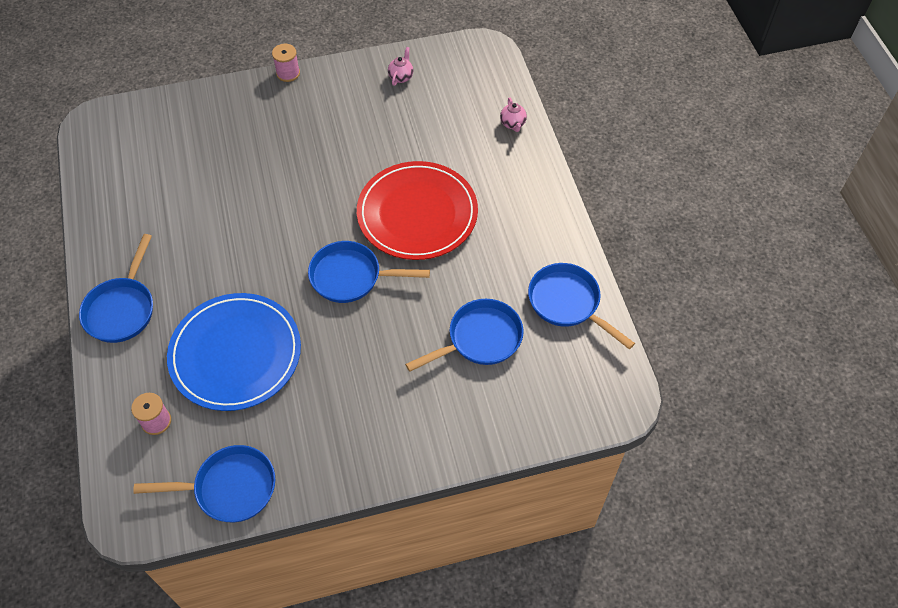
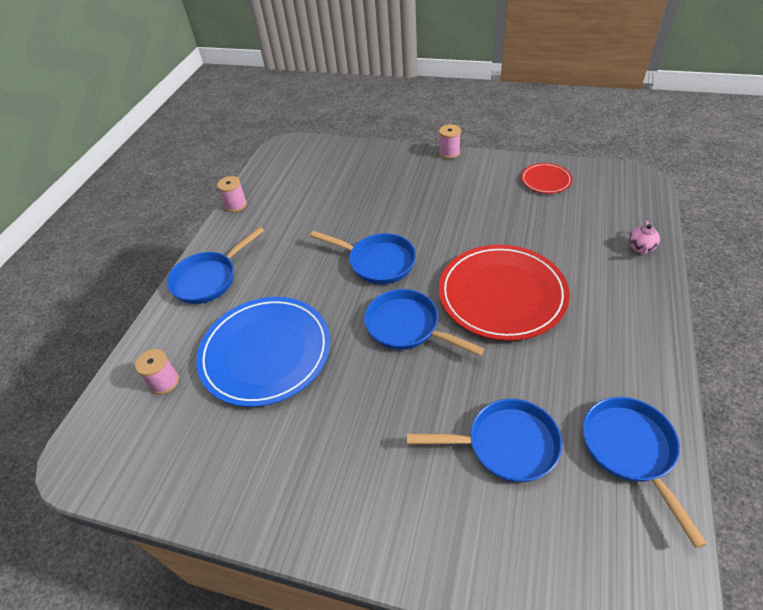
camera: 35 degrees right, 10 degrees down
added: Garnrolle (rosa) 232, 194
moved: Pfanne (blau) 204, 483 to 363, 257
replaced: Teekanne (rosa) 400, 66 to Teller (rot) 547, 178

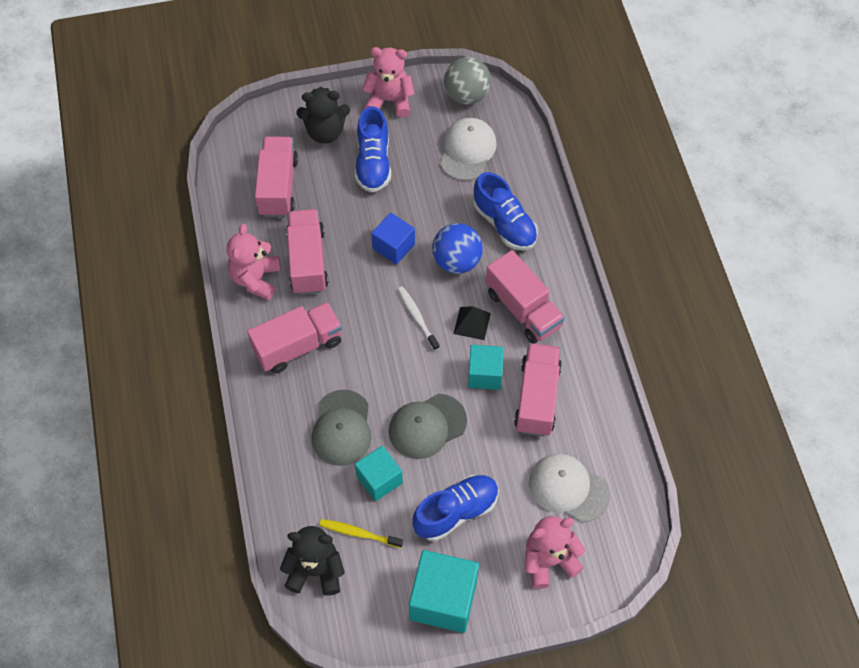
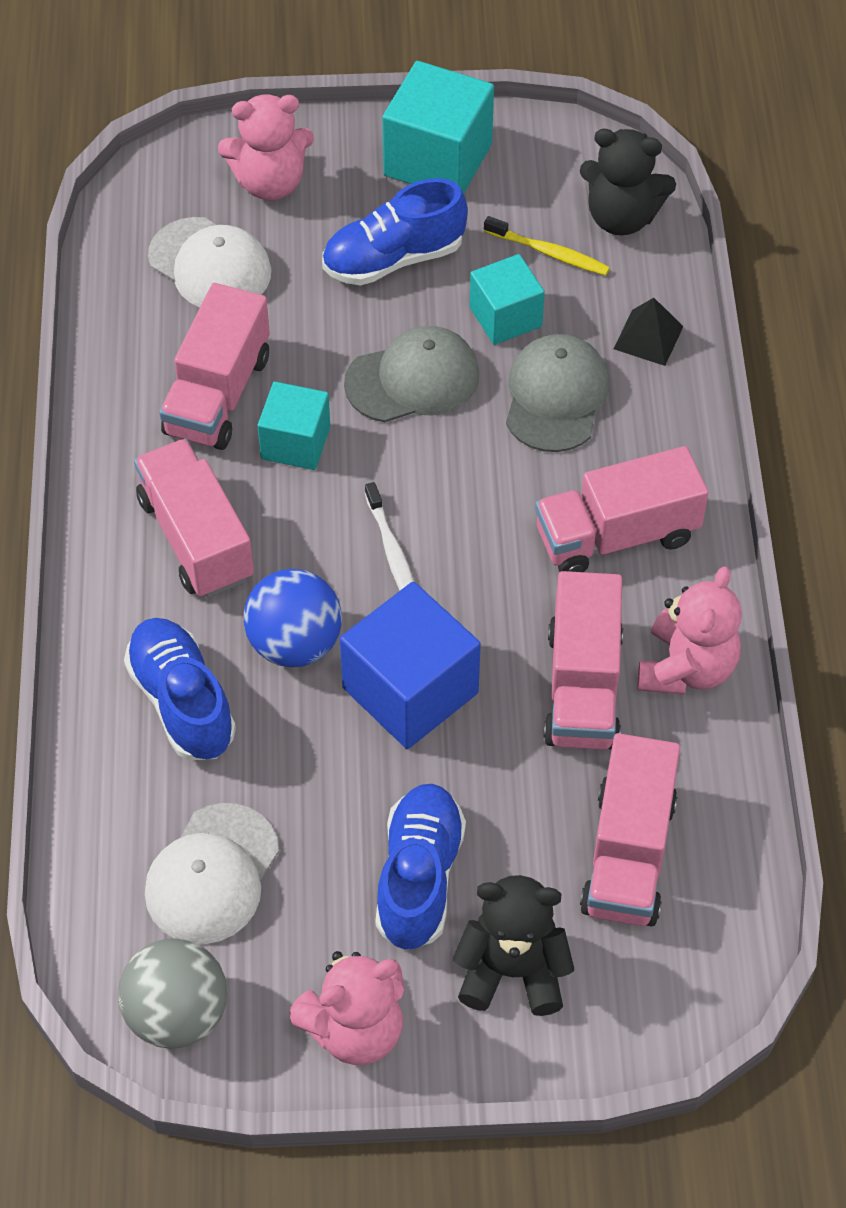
camera: 170 degrees left, 5 degrees down
moved: Pyramide (schwarz) 472, 323 to 649, 332
turned: Teddybär (rosa) 388, 82 = 346, 1008 45 degrees counterclockwise
resized: Kubus (blau) 393, 239 = 410, 665 x1.60

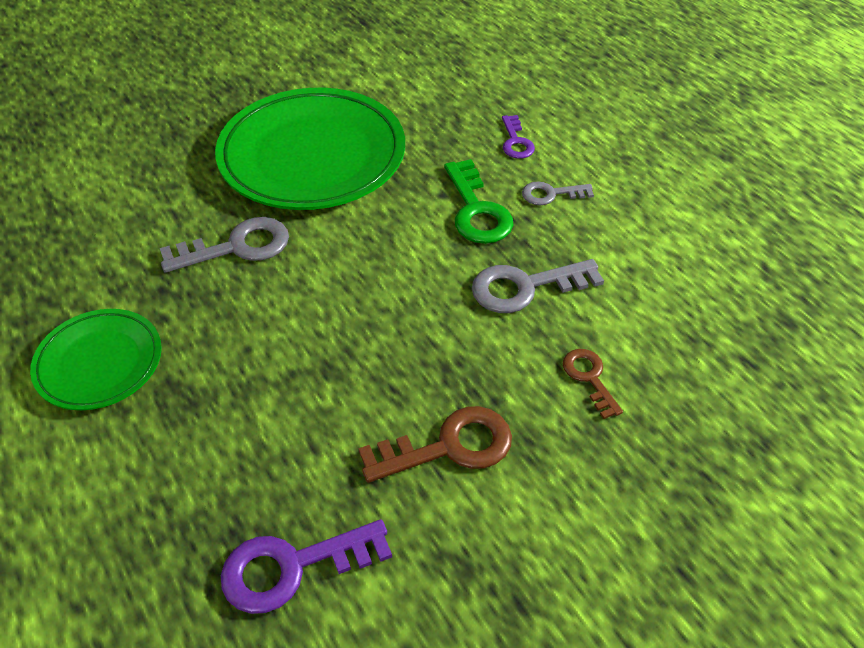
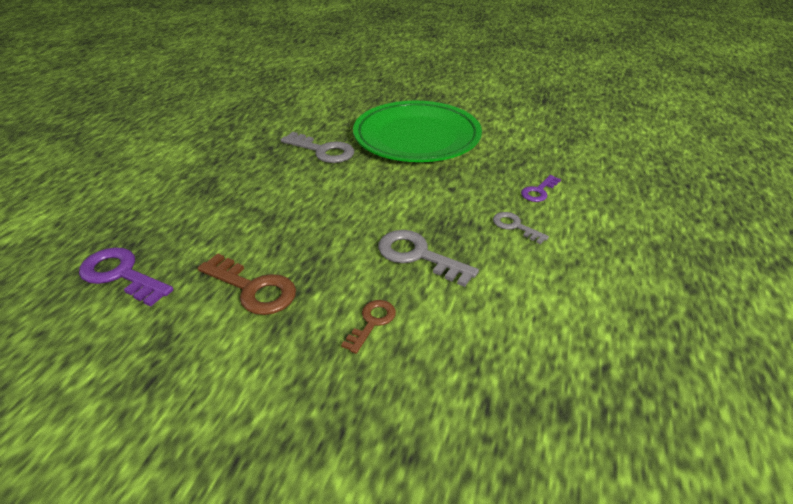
camera: 50 degrees right, 10 degrees down
removed: Schlüssel (grün) 479, 201; Teller (grün) 96, 359

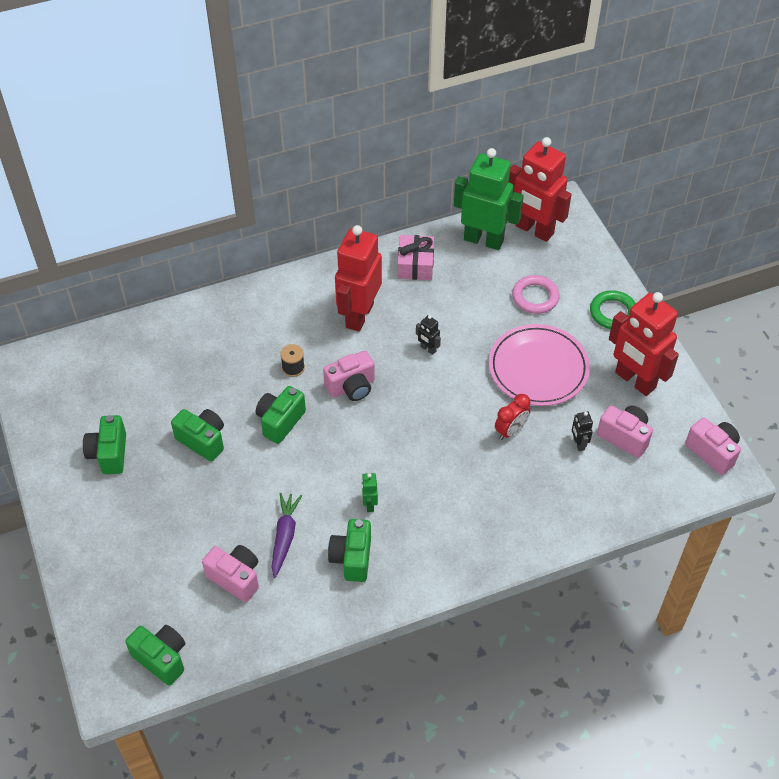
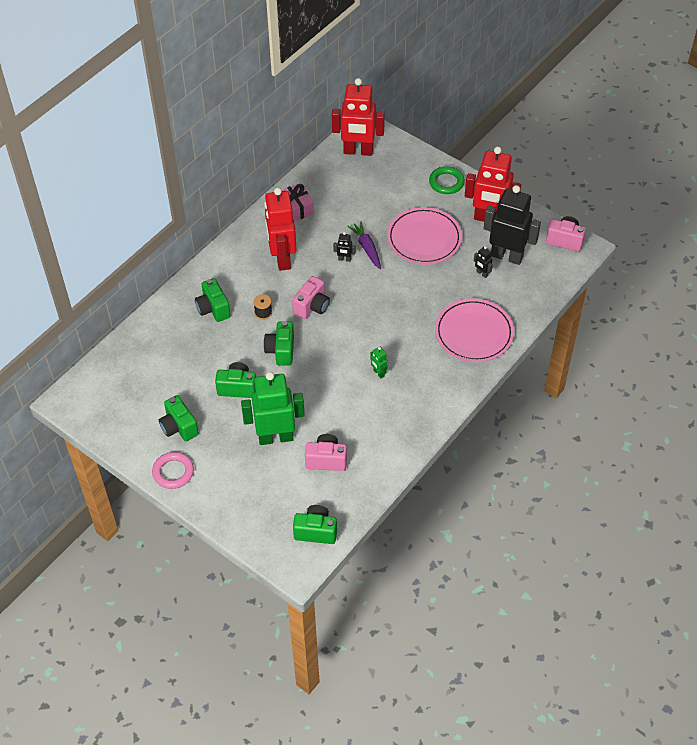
camera: 30 degrees left, 0 degrees up
removed: Wecker (rot) 512, 417
added: Teller (rosa) 474, 330
moved: Roboter (grün) 489, 199 to 273, 408; Ring (rosa) 536, 294 to 173, 470; Karotte (lila) 287, 535 to 364, 245; Kamera (grün) 349, 550 to 213, 300
replaced: Kamera (rosa) 625, 431 to Roboter (schwarz) 512, 225

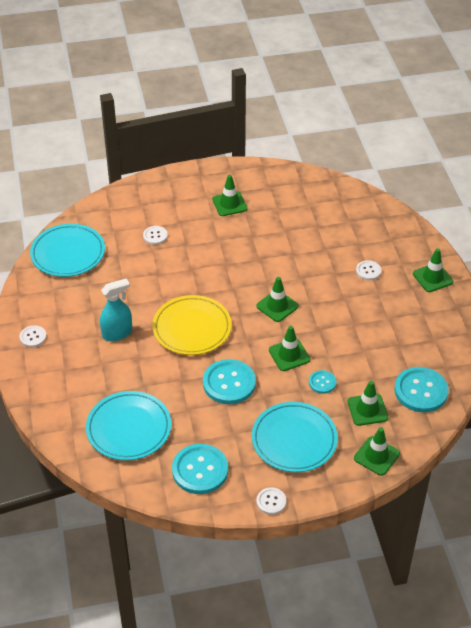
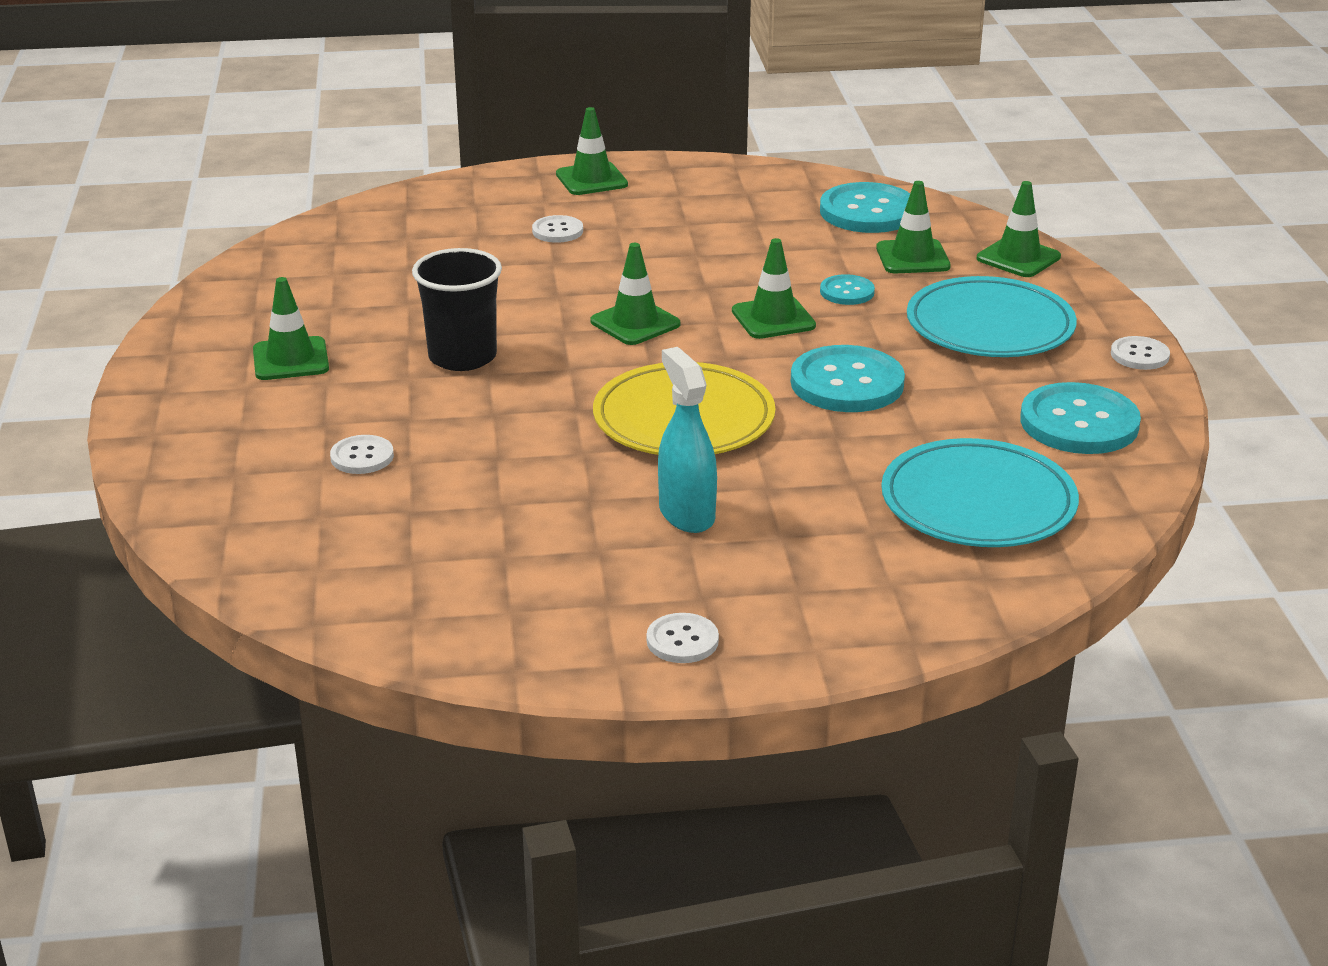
camera: 85 degrees left, 15 degrees down
removed: Teller (türkis) 67, 250
added: Becher (schwarz) 457, 309

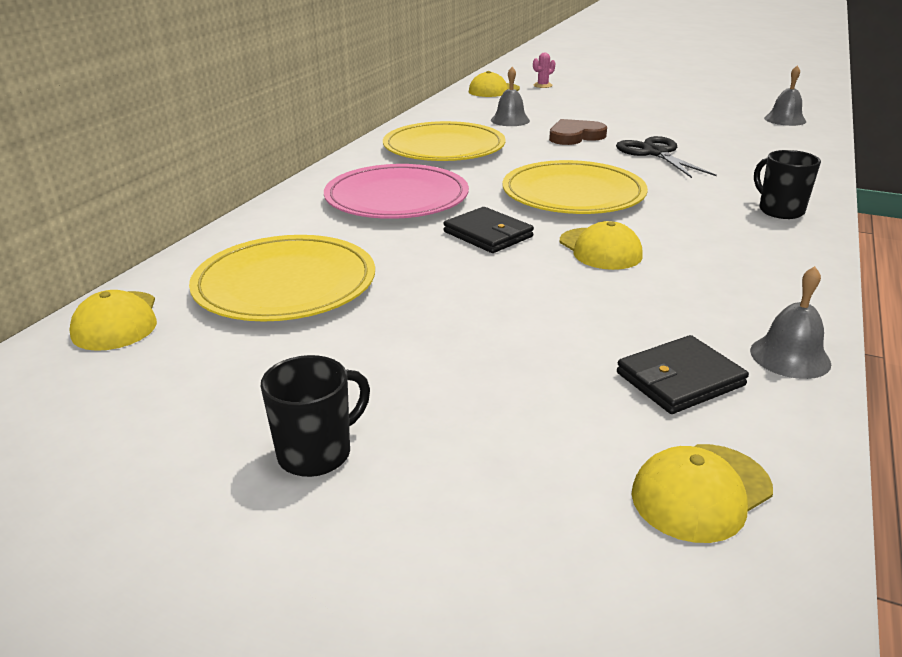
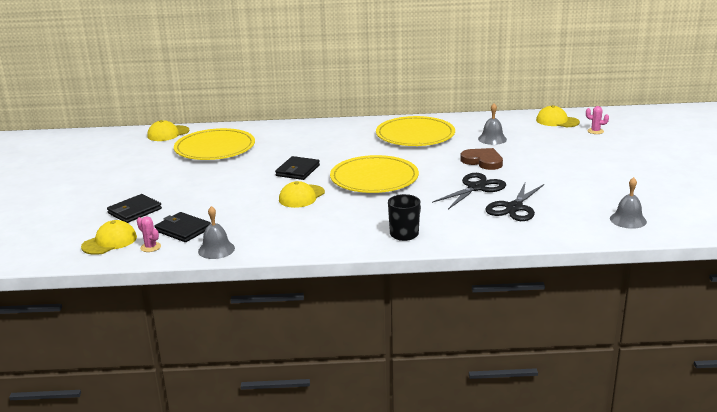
camera: 65 degrees right, 5 degrees down
removed: Teller (rosa) 396, 191; Tasse (schwarz) 315, 416
added: Schere (schwarz) 514, 202; Geldbörse (schwarz) 134, 208; Kaktus (rosa) 149, 234
turned: Kappe (gelb) 702, 493 = 109, 237 105 degrees clockwise

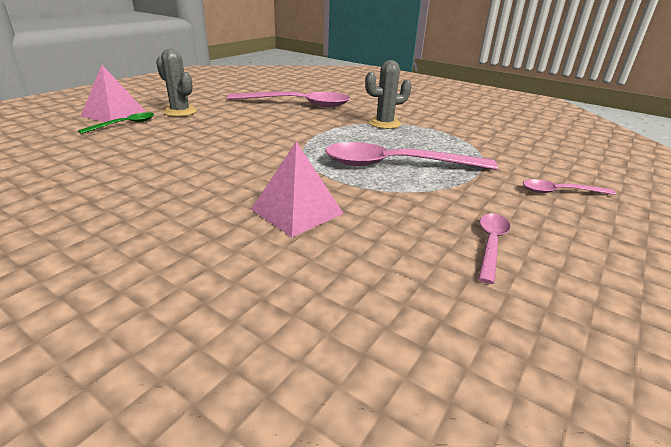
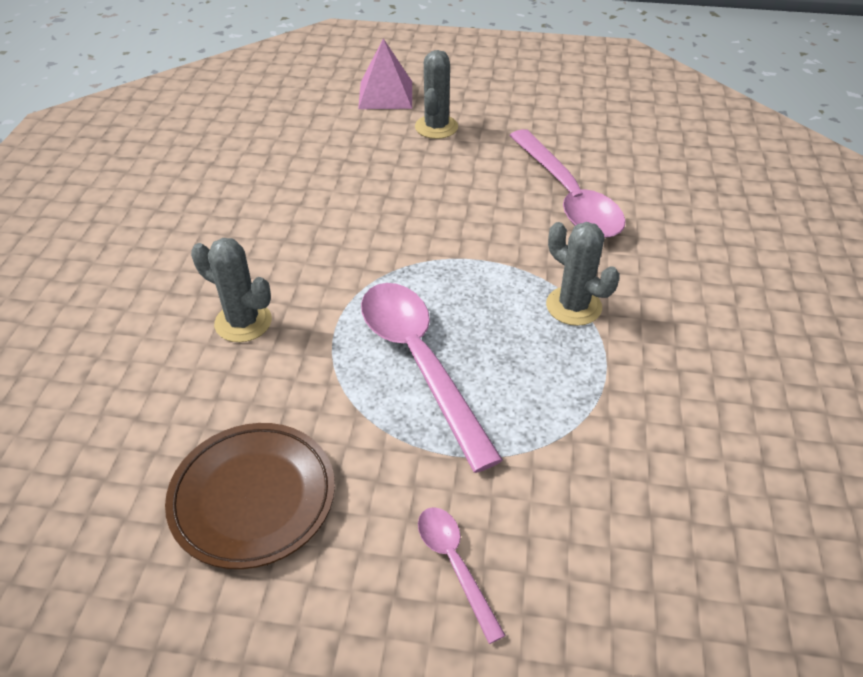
camera: 65 degrees right, 15 degrees up
removed: Löffel (grün) 116, 123
replaced: Pyramide (rosa) 297, 189 to Kaktus (grau) 231, 290; Löffel (rosa) 494, 248 to Teller (braun) 250, 496

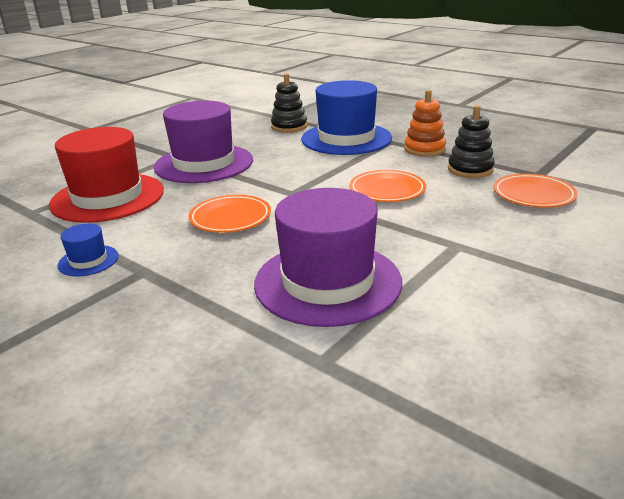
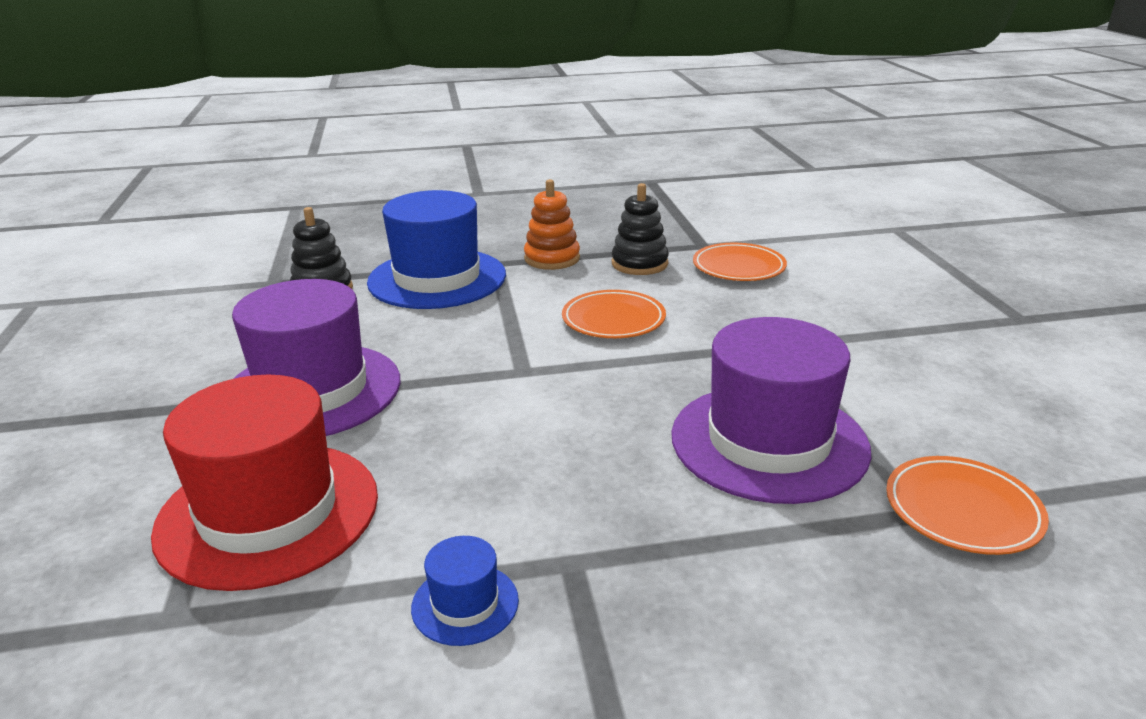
camera: 50 degrees left, 0 degrees up
moved: Teller (orange) 230, 214 to 967, 505

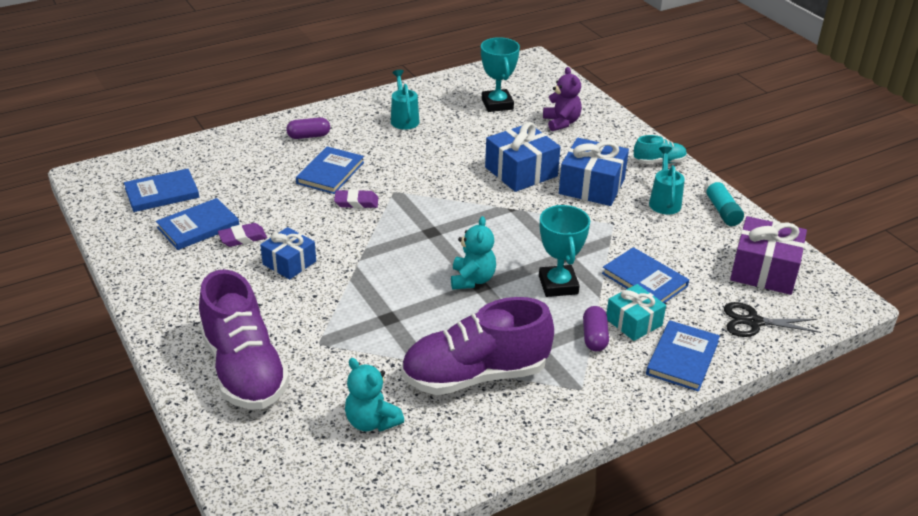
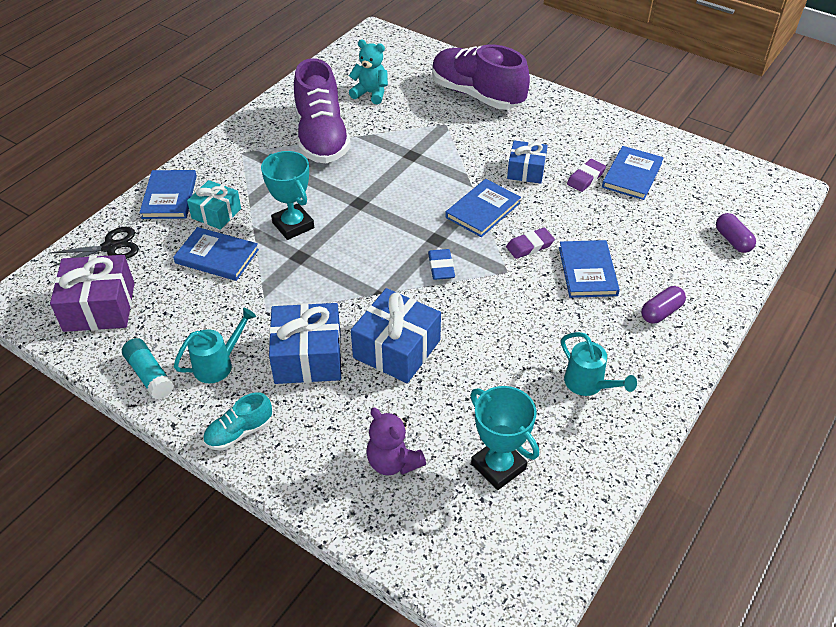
camera: 155 degrees right, 10 degrees up
removed: Teddybär (türkis) 473, 252
added: Radiergummi (blau) 441, 264
moved: Buch (blau) 161, 190 to 483, 208; Kapsel (lila) 596, 328 to 736, 233
turned: Gießkanne (türkis) 667, 180 = 215, 345 105 degrees counterclockwise; Schuh (lila) 477, 346 = 322, 110 120 degrees clockwise

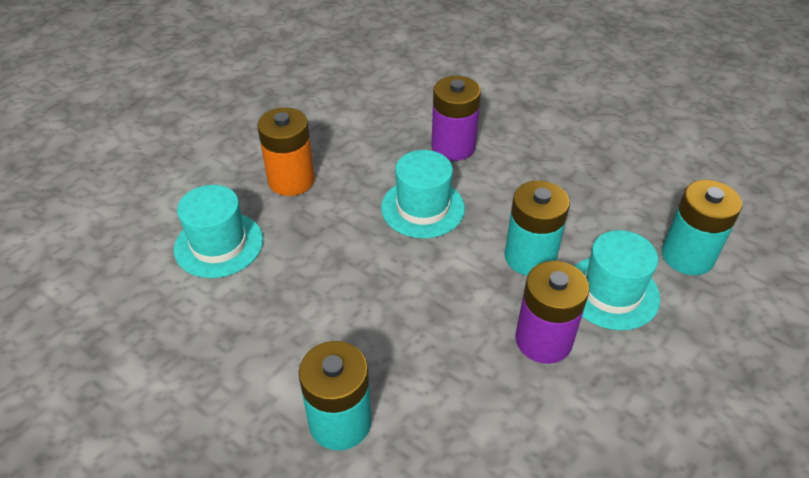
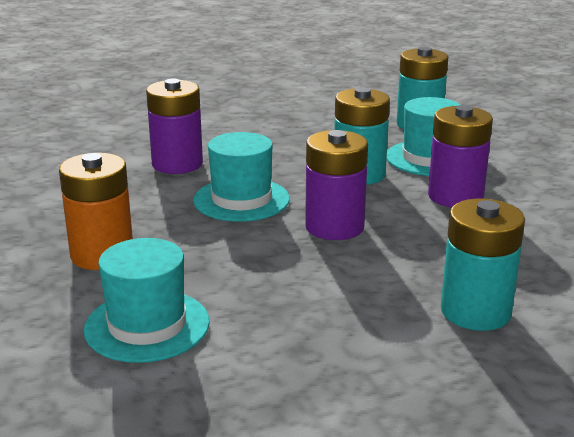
camera: 60 degrees left, 20 degrees down
added: Batterie (lila) 336, 185

